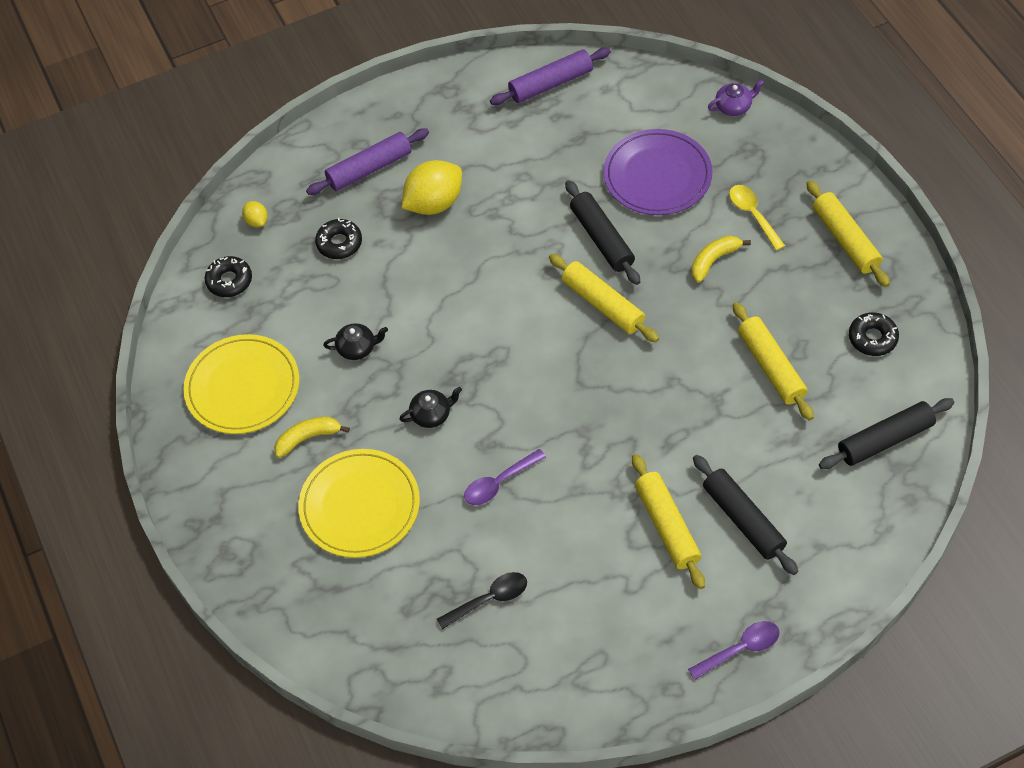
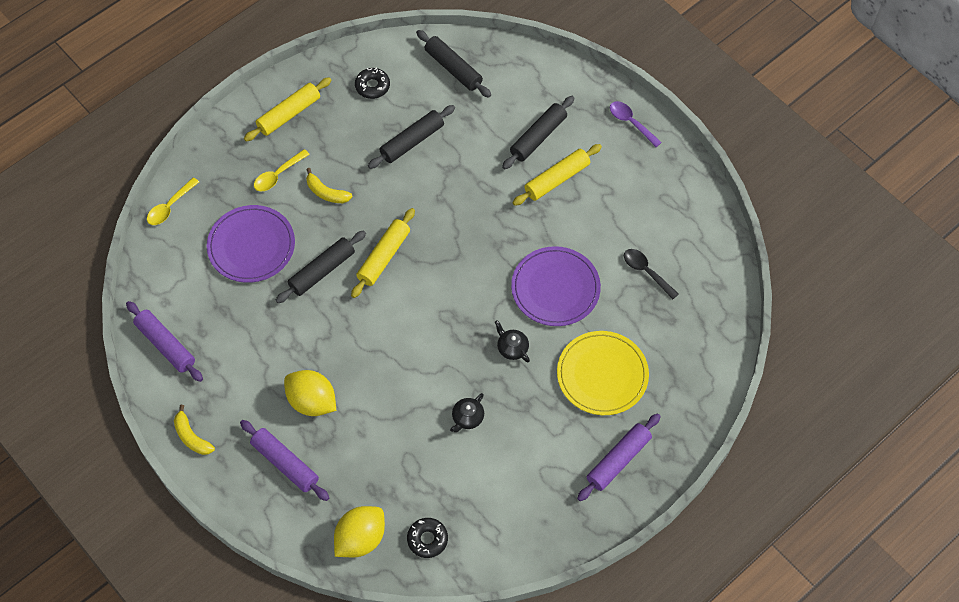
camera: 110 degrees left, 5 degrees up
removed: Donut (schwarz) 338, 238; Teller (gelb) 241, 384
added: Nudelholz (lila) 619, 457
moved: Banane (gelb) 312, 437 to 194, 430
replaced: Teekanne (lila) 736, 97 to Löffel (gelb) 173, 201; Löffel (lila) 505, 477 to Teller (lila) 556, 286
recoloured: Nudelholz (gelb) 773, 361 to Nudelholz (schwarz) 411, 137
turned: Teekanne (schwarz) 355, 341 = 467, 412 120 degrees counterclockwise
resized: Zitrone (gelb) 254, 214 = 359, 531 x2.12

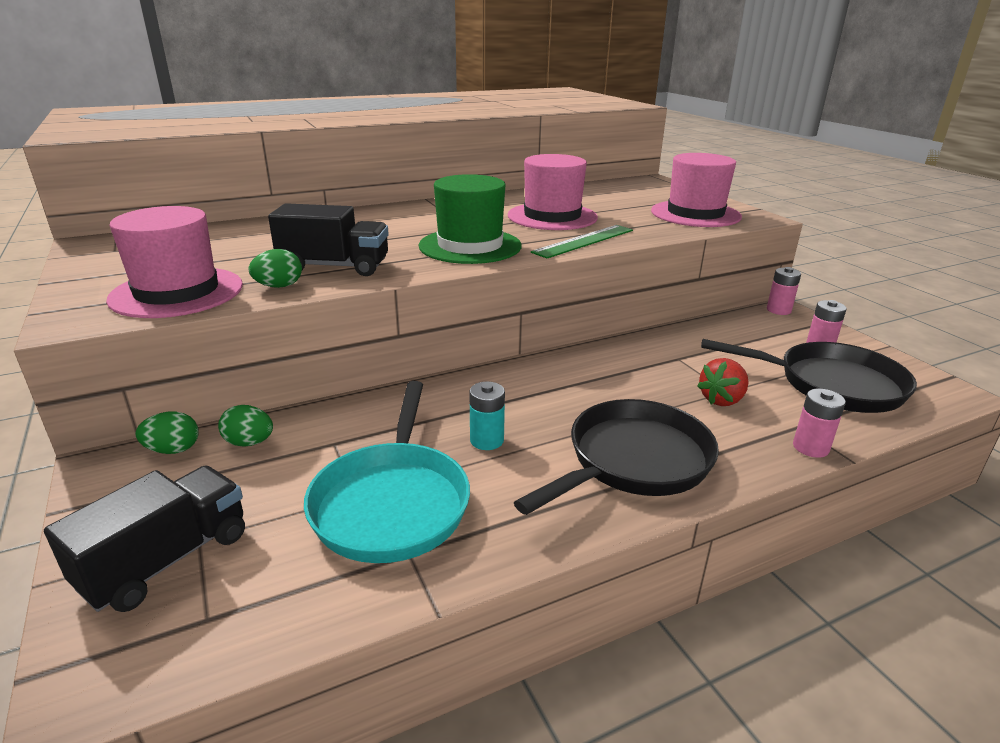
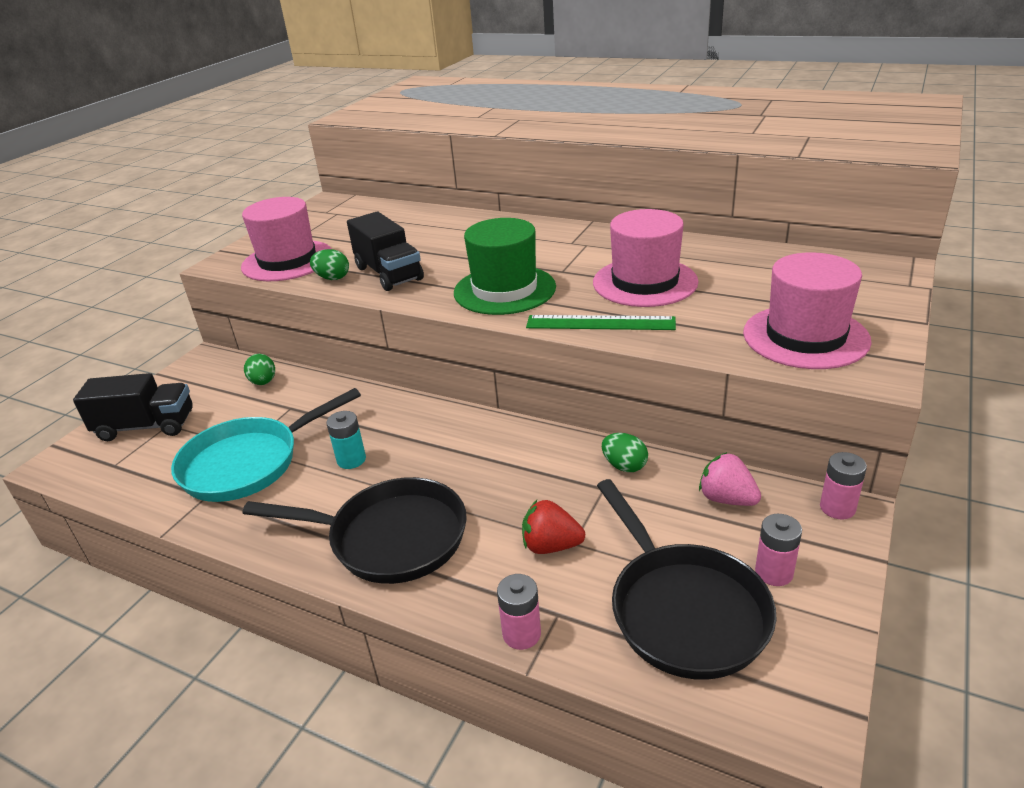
camera: 55 degrees right, 5 degrees up
added: Erdbeere (rosa) 730, 479
moved: Ei (grün) 167, 433 to 625, 452

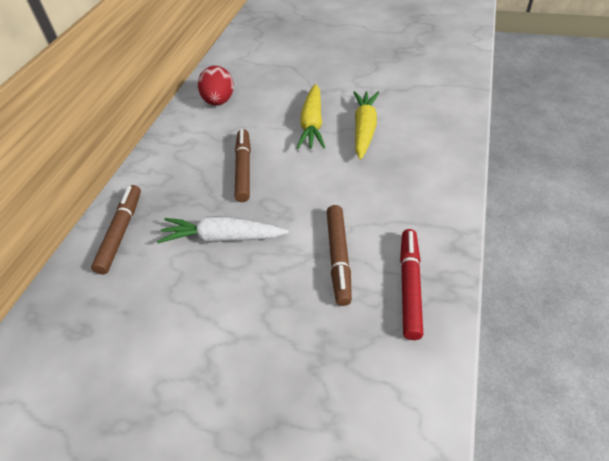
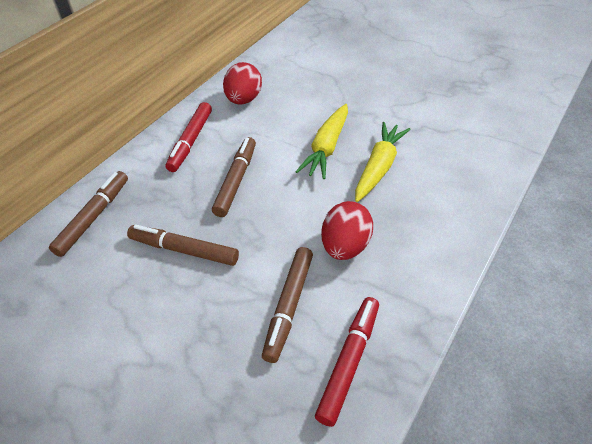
camera: 15 degrees right, 0 degrees up
added: Filzstift (rot) 188, 137; Ei (rot) 347, 230
replaced: Karotte (weiß) 223, 229 to Filzstift (braun) 183, 245

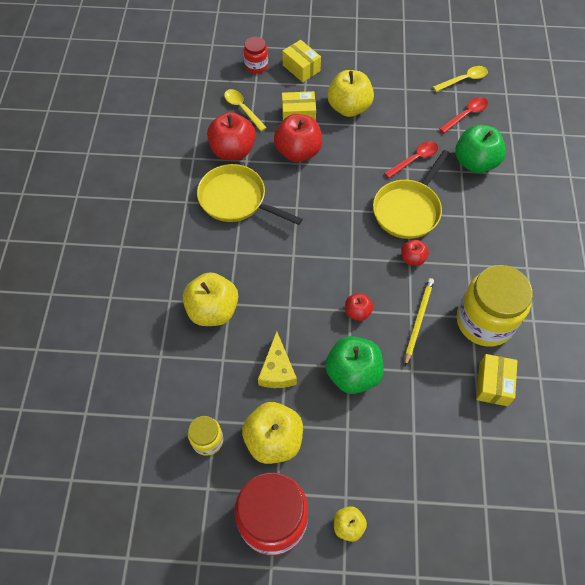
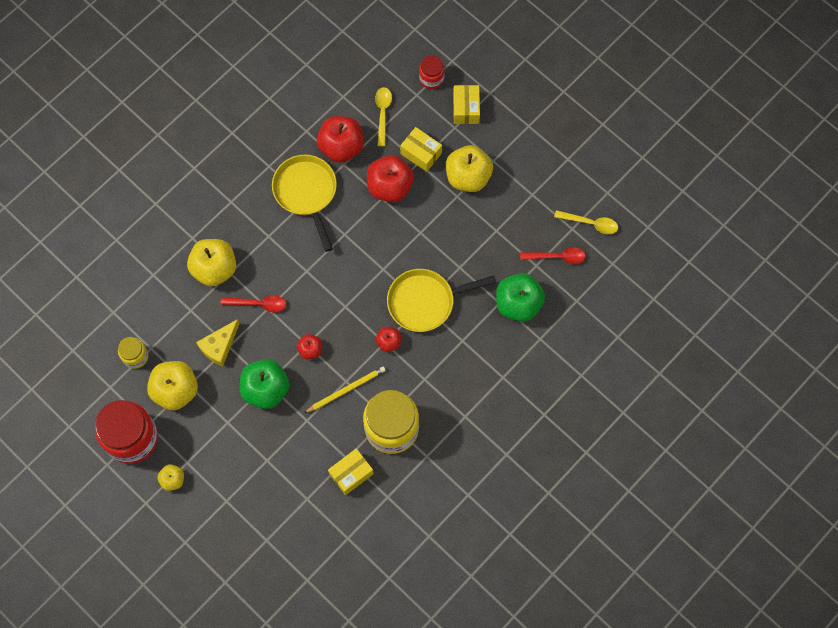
camera: 40 degrees right, 10 degrees up
moved: Löffel (rot) 411, 160 to 253, 303

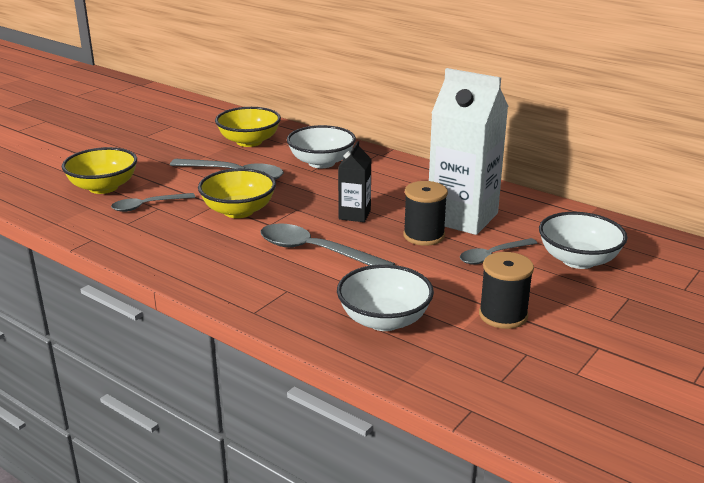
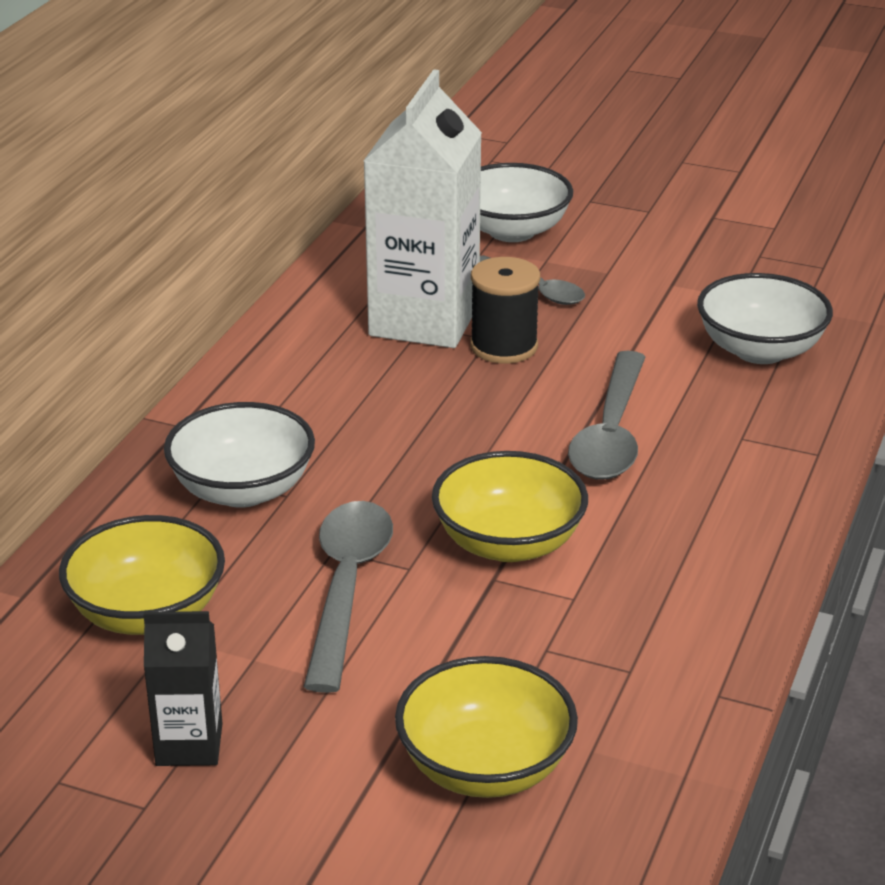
camera: 105 degrees left, 5 degrees up
removed: Löffel (grau) 153, 202; Garnrolle (schwarz) 506, 290
moved: Getränkekarton (schwarz) 354, 181 to 183, 688

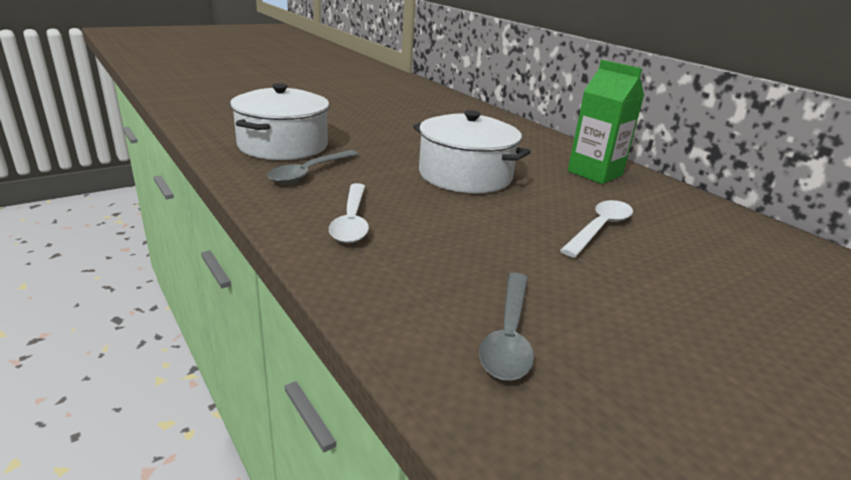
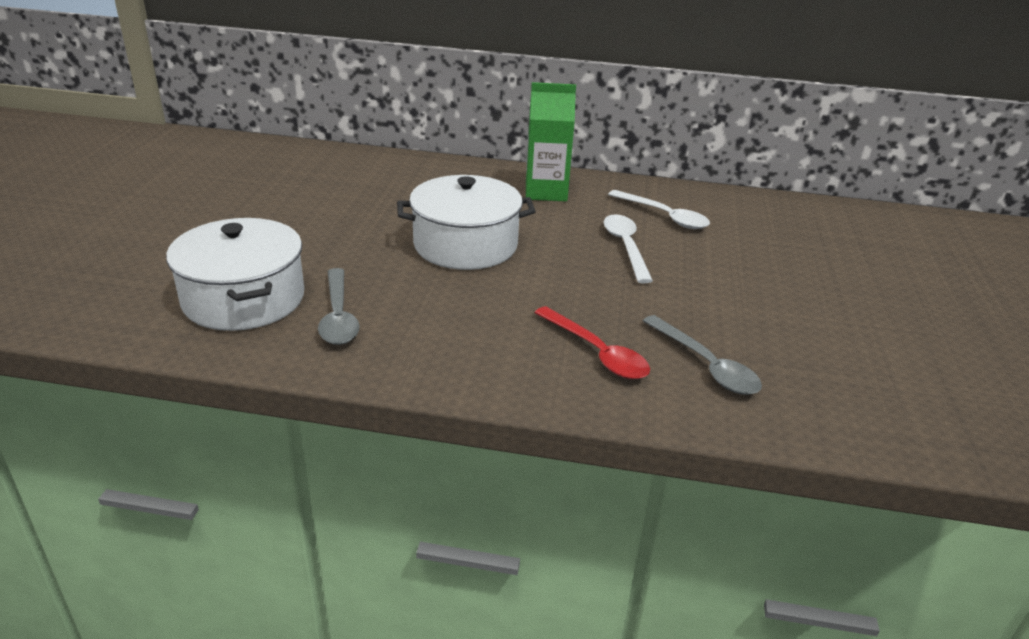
camera: 45 degrees left, 5 degrees up
added: Löffel (rot) 592, 342
moved: Löffel (weiß) 349, 213 to 659, 209

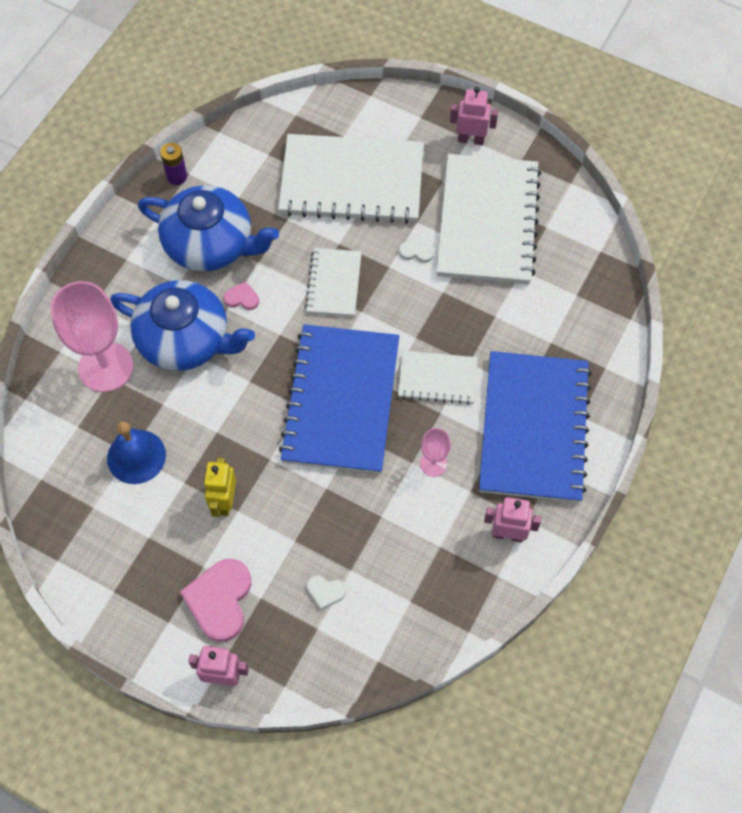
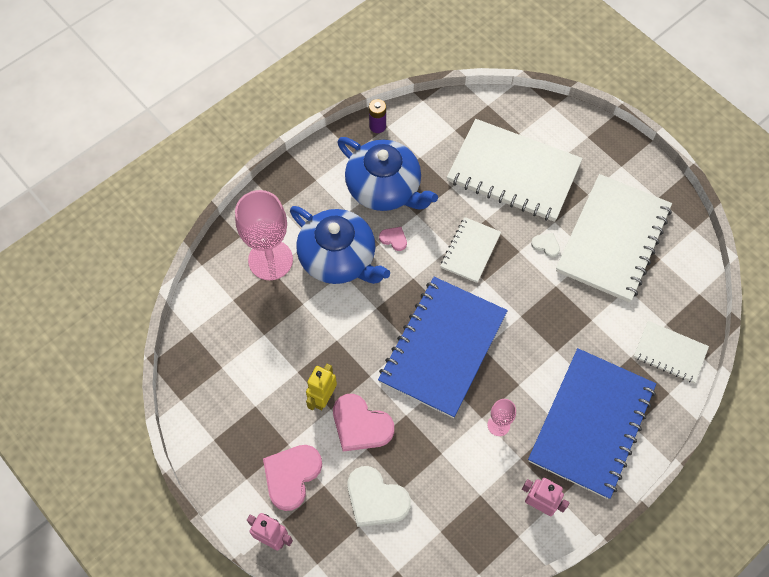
camera: 20 degrees right, 0 degrees up
removed: Roboter (rosa) 474, 116; Glocke (blau) 136, 453
added: Herz (rosa) 363, 423
moved: Notizbuch (weiß) 438, 378 to 671, 352
resized: Herz (weiß) 326, 592 = 379, 496 x2.07

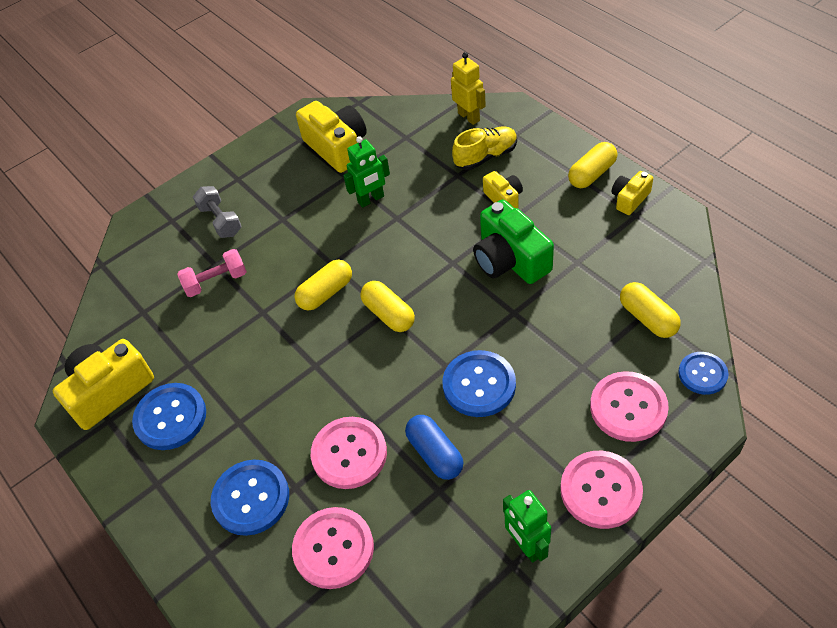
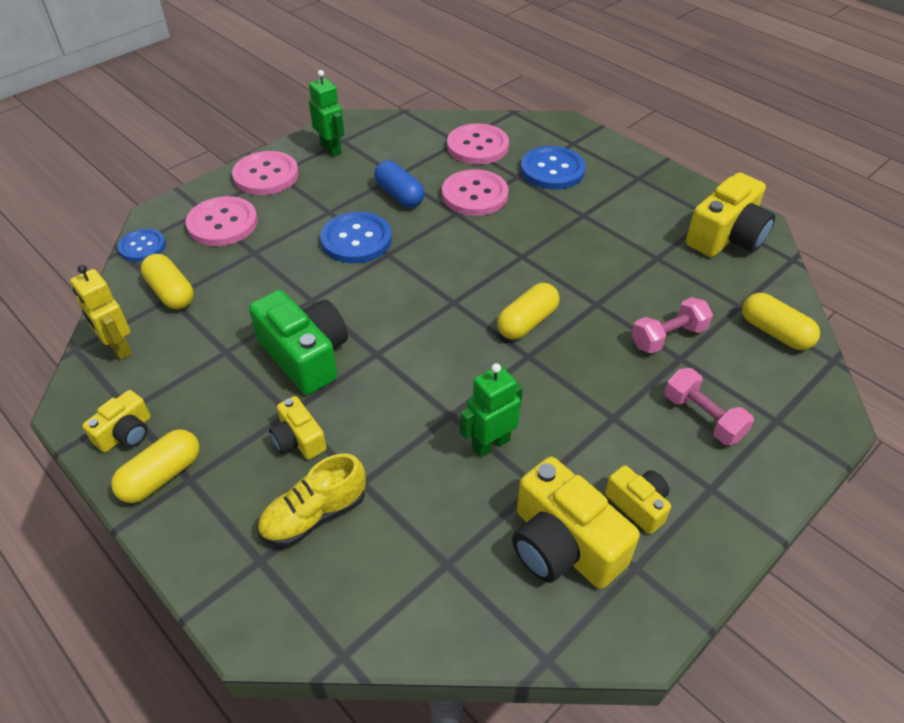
camera: 170 degrees right, 5 degrees down
removed: Knopf (blau) 169, 416
added: Kamera (gelb) 638, 499
moved: Roboter (gelb) 468, 88 to 101, 312; Kapsel (gelb) 387, 306 to 781, 321
recoloured: Hantel (grau) 217, 212 to Hantel (rosa) 709, 406

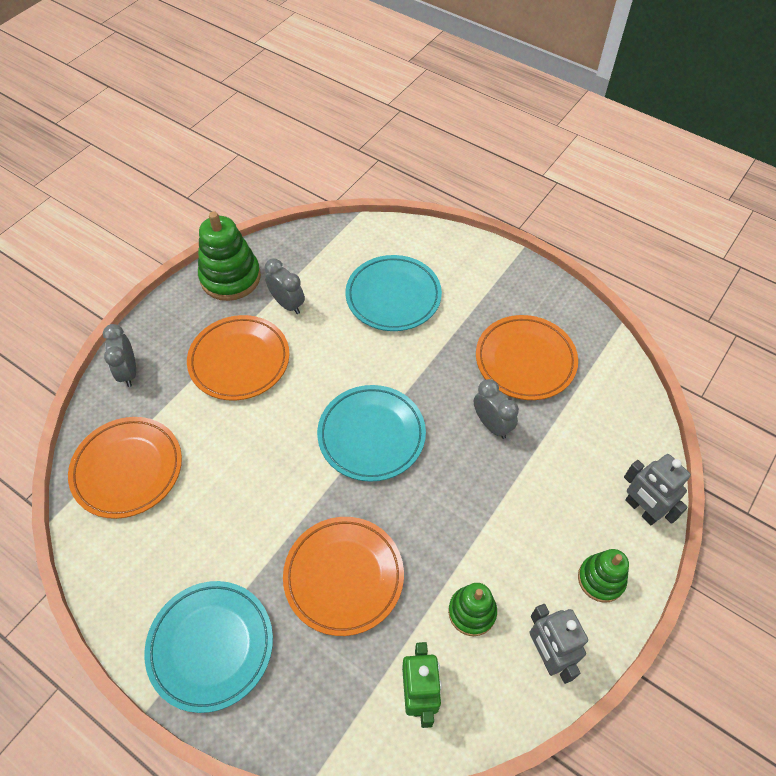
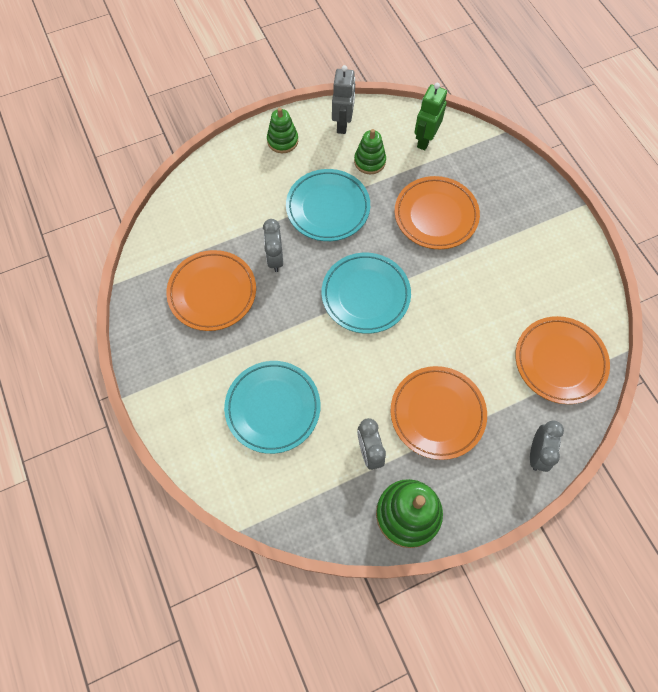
camera: 150 degrees left, 10 degrees up
removed: Roboter (grau) 657, 489
moved: Teller (türkis) 208, 647 to 328, 205

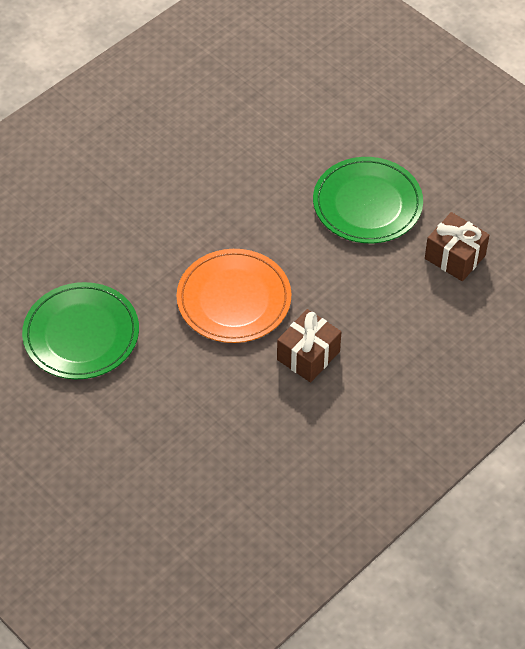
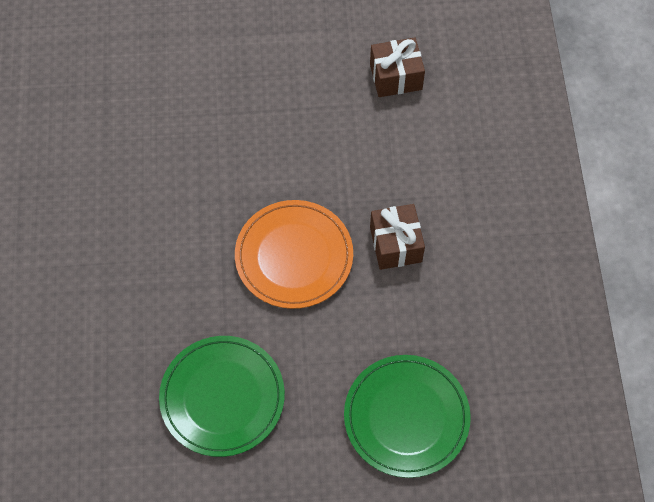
camera: 50 degrees left, 10 degrees up
moved: Teller (grün) 368, 200 to 407, 416

